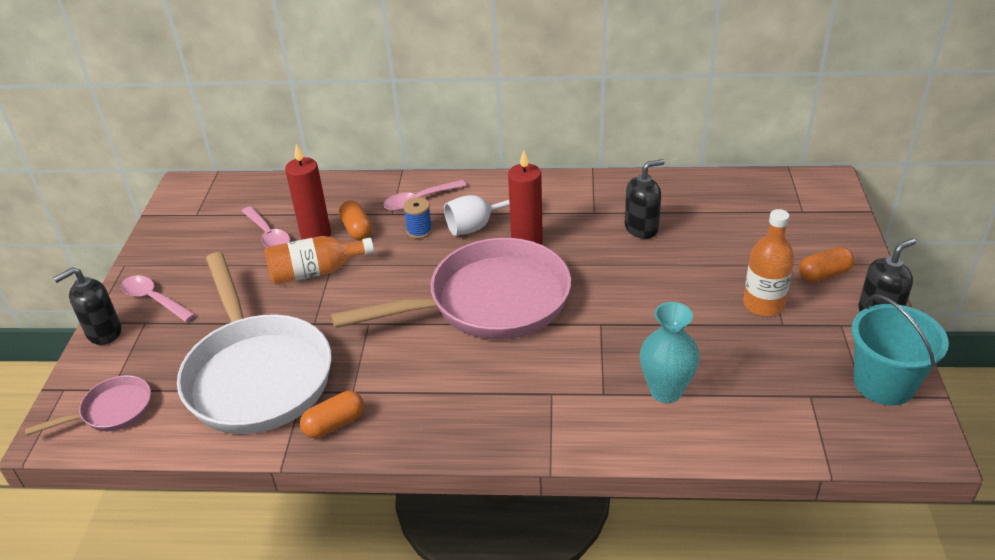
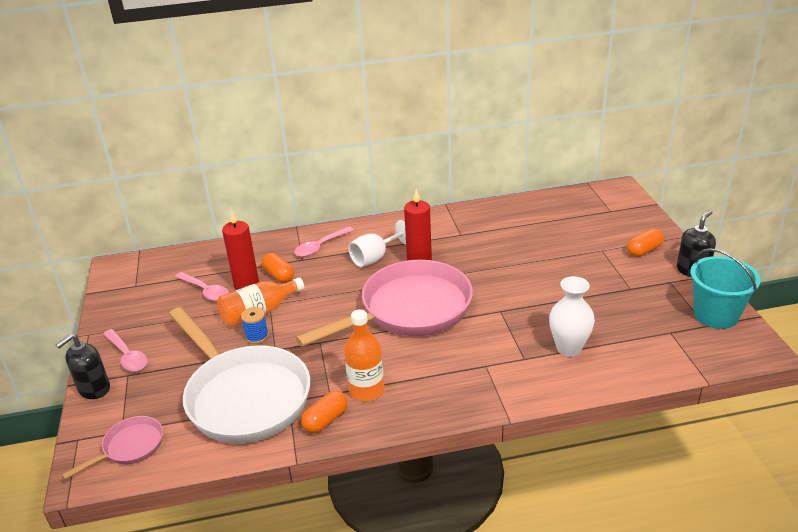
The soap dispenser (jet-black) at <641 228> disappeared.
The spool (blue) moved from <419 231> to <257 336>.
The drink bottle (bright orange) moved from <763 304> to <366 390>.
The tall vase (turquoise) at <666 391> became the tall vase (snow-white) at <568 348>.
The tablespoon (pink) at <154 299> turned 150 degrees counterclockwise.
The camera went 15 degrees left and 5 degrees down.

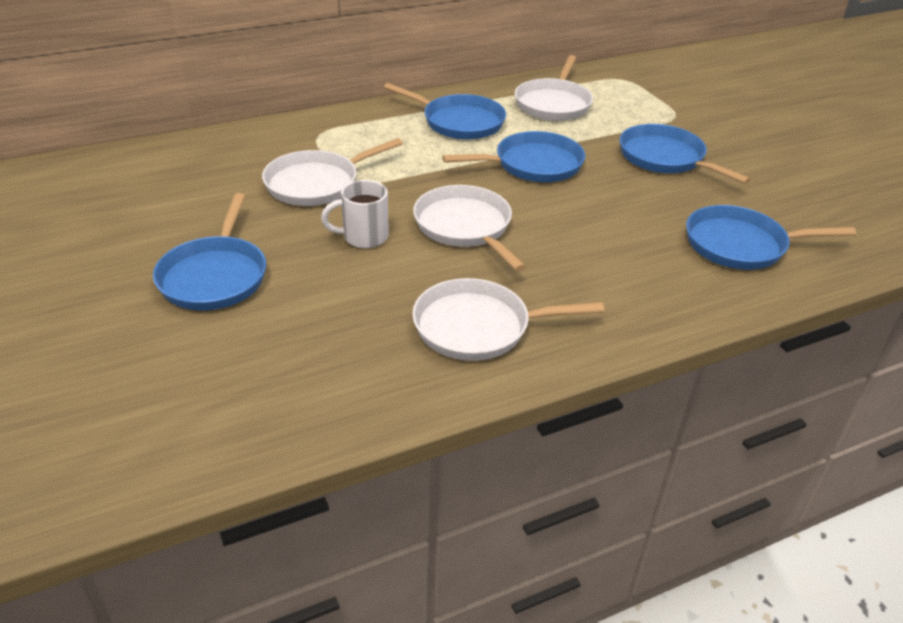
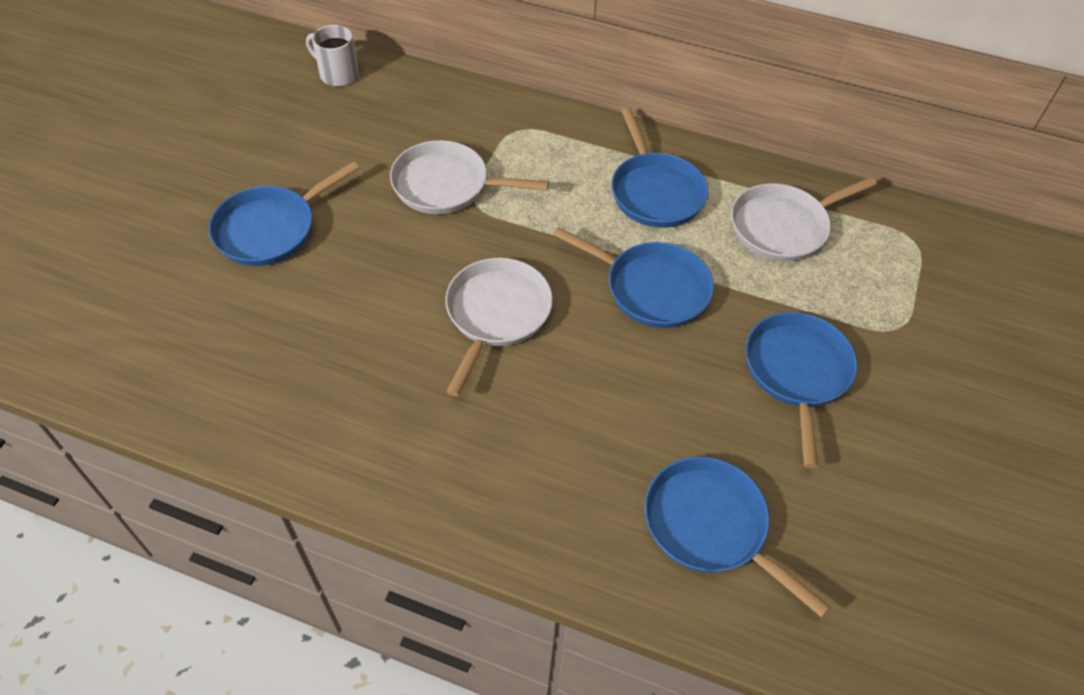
The skillet (snow-white) at <478 327> disappeared.
The mug (snow-white) moved from <363 237> to <338 74>.
The camera went 45 degrees right and 15 degrees up.

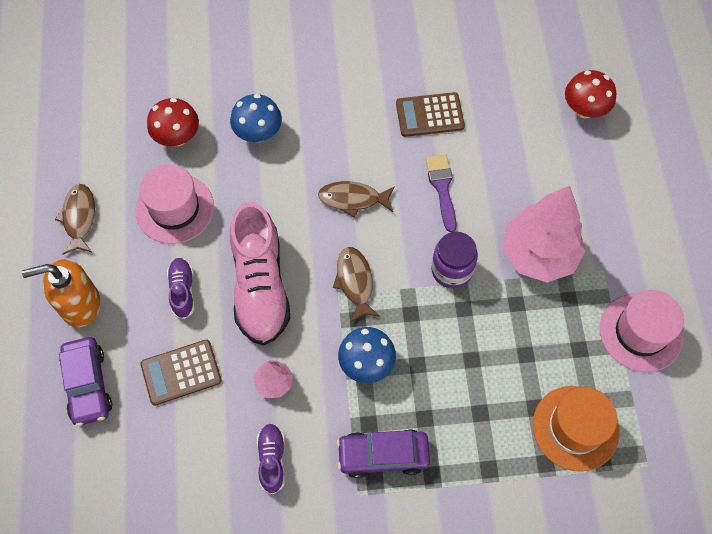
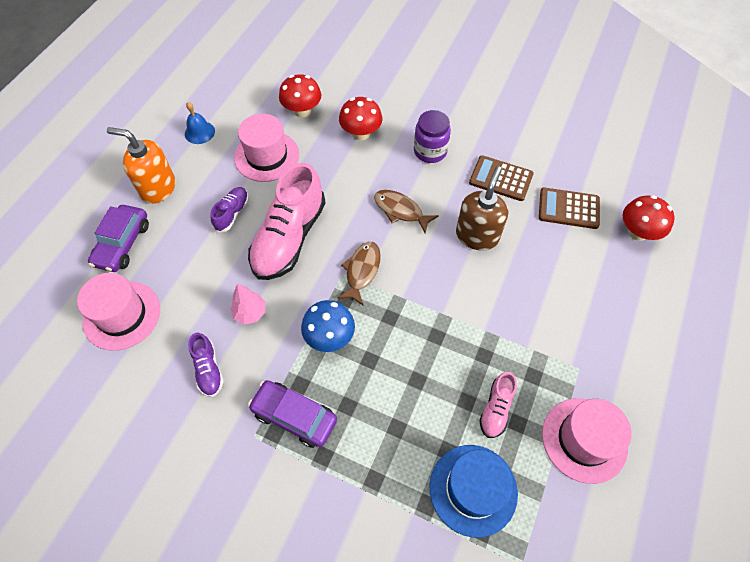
The tree (pink) at <538 254> disappeared.
The hat (pink) at <122 315> appeared.
The lace-up shoe (pink) at <496 409> appeared.
The calculator (dark brown) moved from <181 372> to <568 209>.
The preserve jar (violet) moved from <451 270> to <430 151>.
The fish (dark brown) at <79 218> was replaced by the bell (blue) at <199 132>.
The brush (violet) at <442 188> was replaced by the soap dispenser (dark brown) at <477 235>.
The fungus (blue) at <258 133> became the fungus (red) at <361 133>.
The hat (bright orange) at <575 428> became the hat (blue) at <473 489>.
The lace-up shoe (violet) at <272 459> turned 135 degrees clockwise.
The camera went 30 degrees right and 5 degrees down.

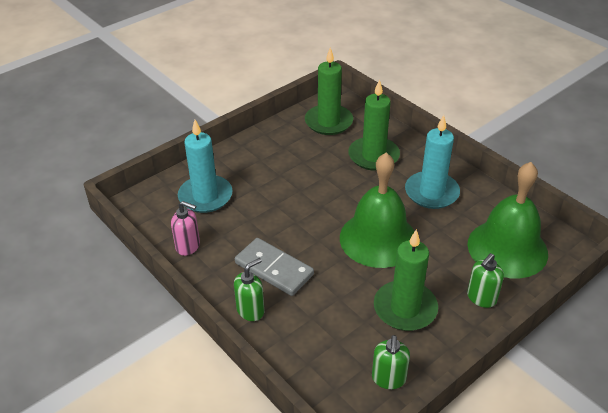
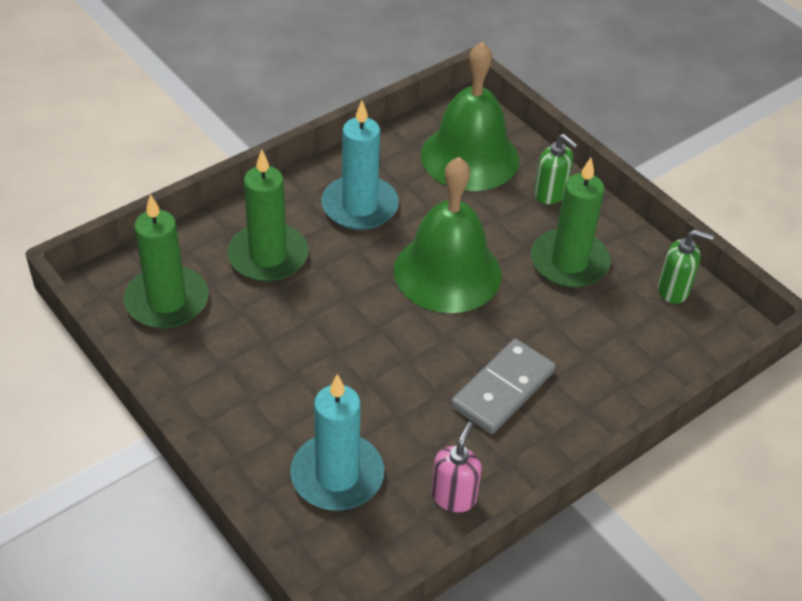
The soap dispenser (green) at <251 310> disappeared.
The camera went 90 degrees left and 5 degrees up.

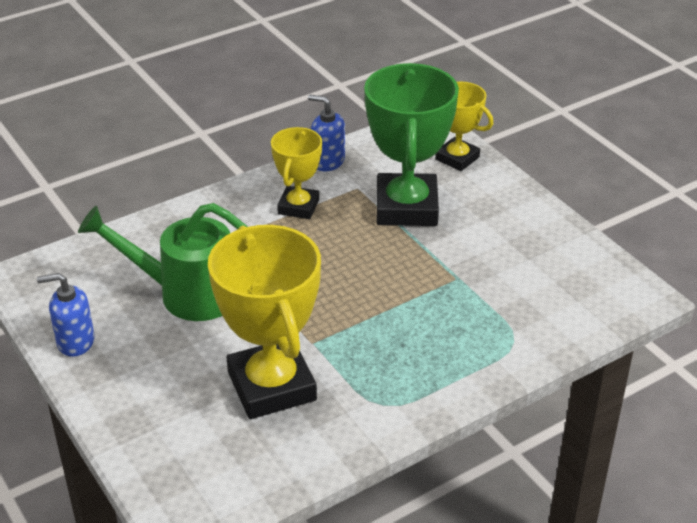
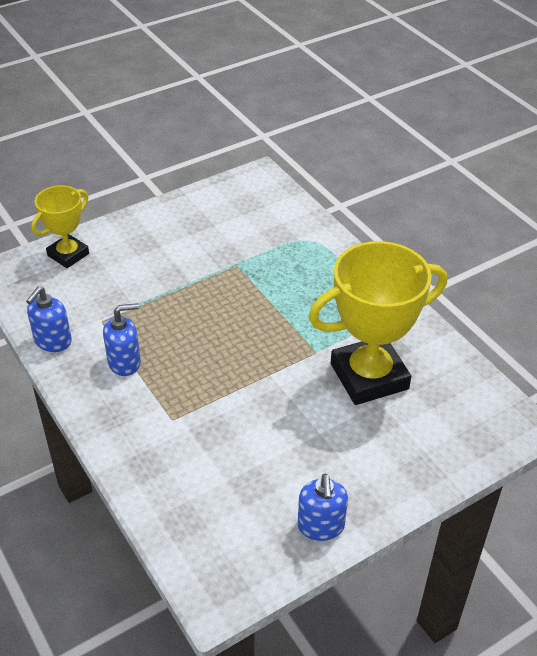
The sprinkling can (green) at <187 293> disappeared.
The award cup (green) at <406 207> disappeared.
The award cup (yellow) at <298 207> was replaced by the soap dispenser (blue) at <124 362>.
The camera went 90 degrees left and 5 degrees up.

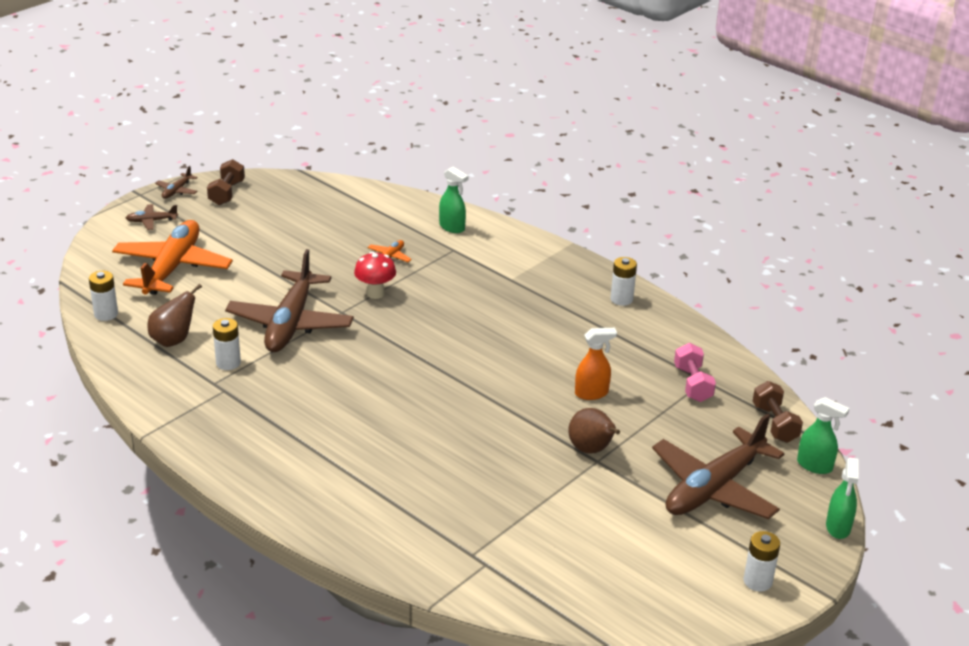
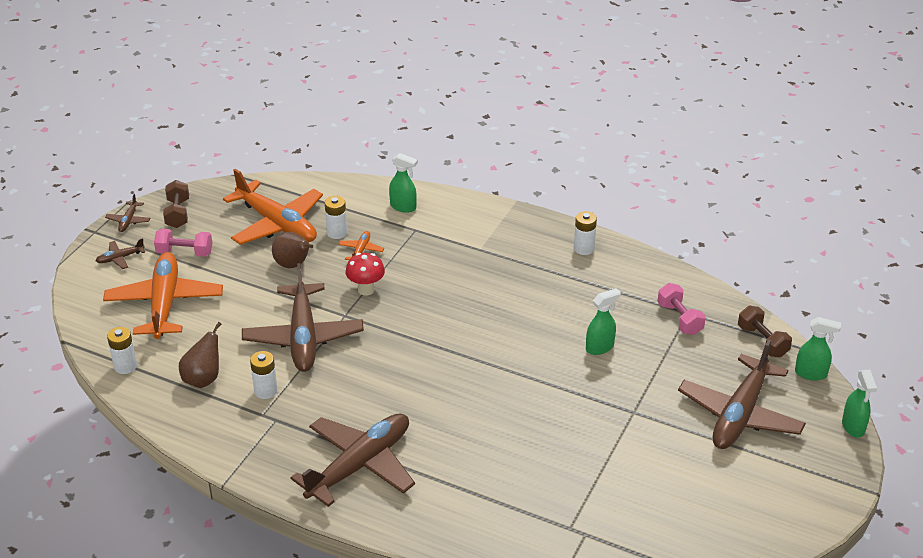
The dumbbell (pink) at <185 252> appeared.
The toy plane (bright orange) at <277 224> appeared.
The toy plane (dark brown) at <360 465> appeared.
The pear (dark brown) moved from <591 450> to <293 265>.
The battery (snow-white) moved from <757 581> to <337 233>.
The spray bottle (bright orange) at <592 393> became the spray bottle (green) at <600 347>.
The camera went 15 degrees left and 5 degrees up.

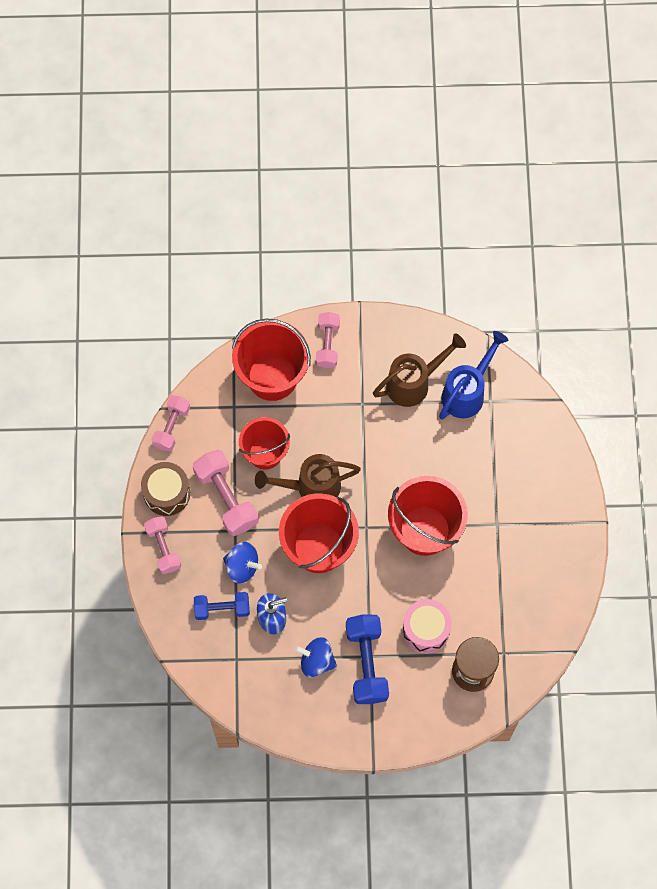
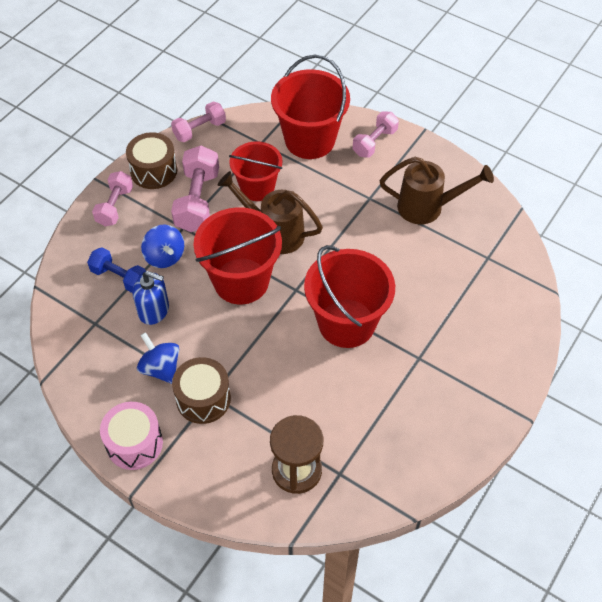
The sprinkling can (blue) at <467 392> disappeared.
The toy drum (pink) moved from <426 629> to <134 443>.
The dumbbell (blue) at <366 663> was replaced by the toy drum (dark brown) at <203 399>.
The camera went 35 degrees right and 15 degrees down.

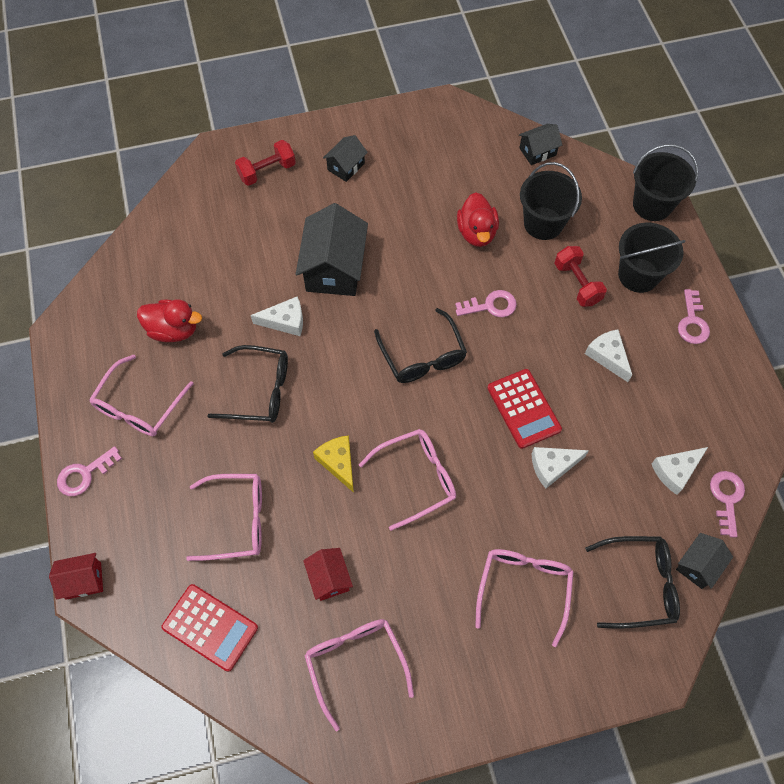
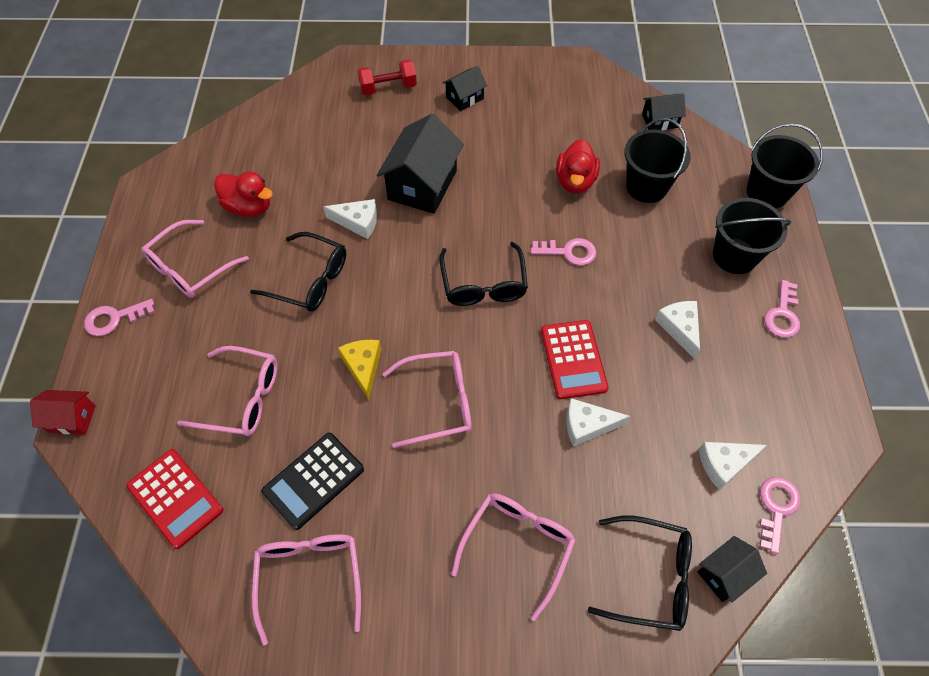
The dumbbell (red) at <577 283> disappeared.
The cottage (red) at <329 578> was replaced by the calculator (jet-black) at <313 480>.
The camera went 15 degrees right and 5 degrees down.

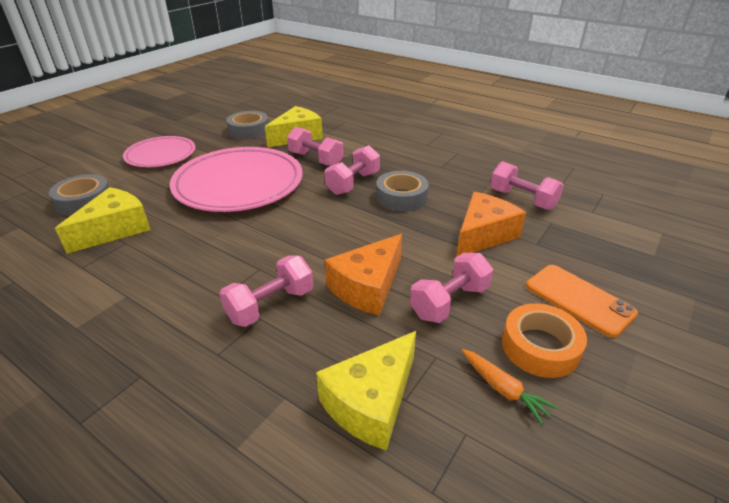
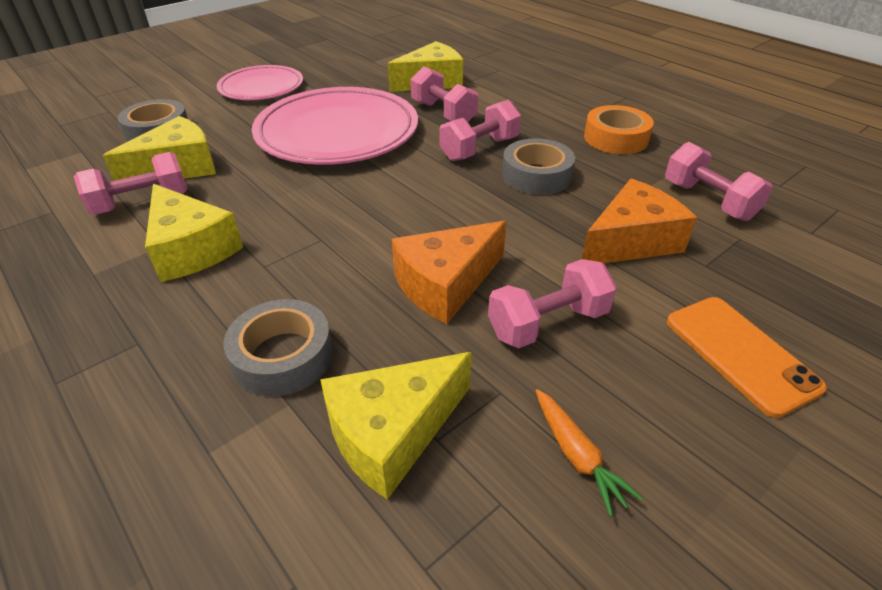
The piece of cheese (yellow) at <191 249> appeared.
The dumbbell (pink) moved from <270 305> to <141 203>.
The roll of tape (gray) moved from <249 130> to <283 356>.
The roll of tape (bright orange) moved from <540 347> to <616 138>.
The camera went 15 degrees right and 5 degrees up.

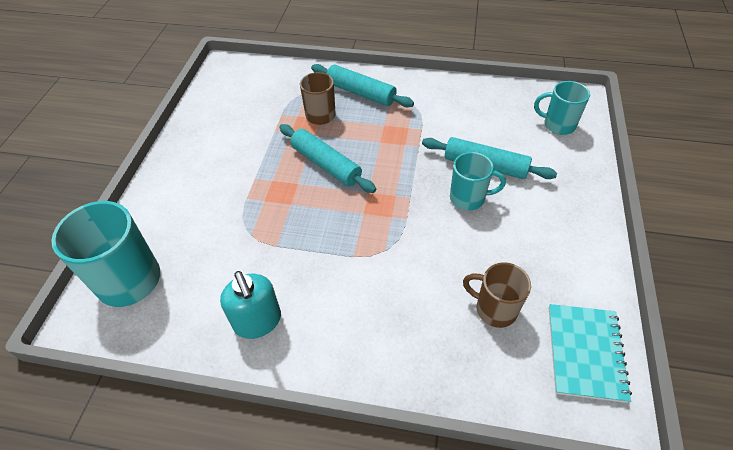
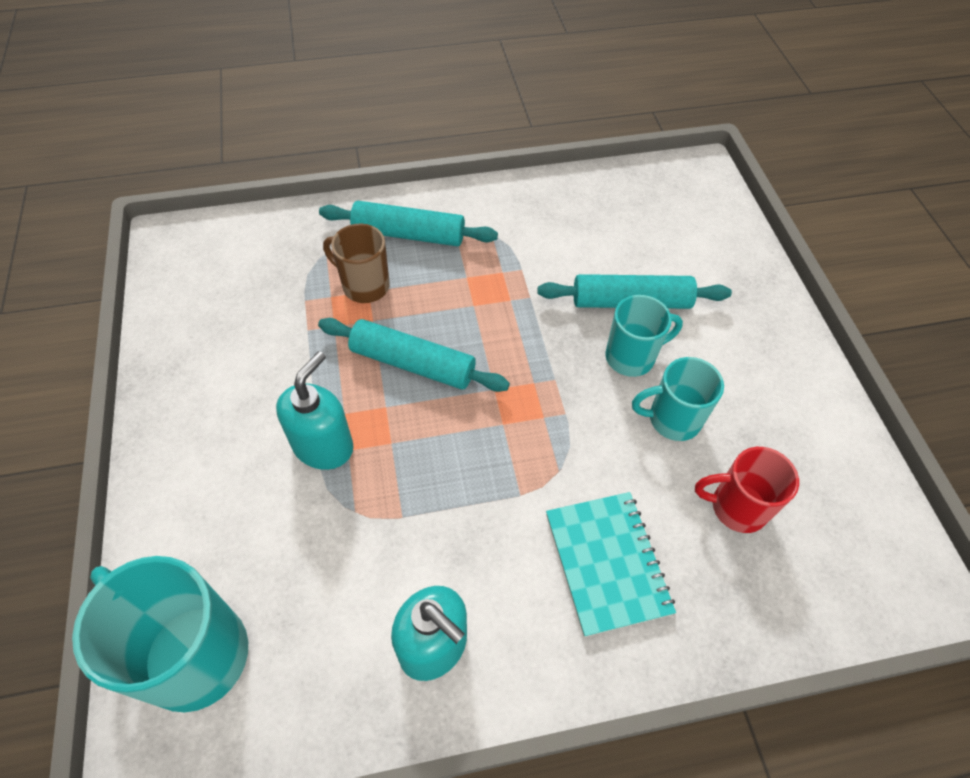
The soap dispenser (turquoise) at <323 446> appeared.
The mug (turquoise) moved from <558 125> to <672 419>.
The exercise book (turquoise) moved from <585 353> to <607 563>.
The mug (dark brown) at <494 309> became the mug (red) at <736 507>.
The camera went 25 degrees left and 5 degrees up.

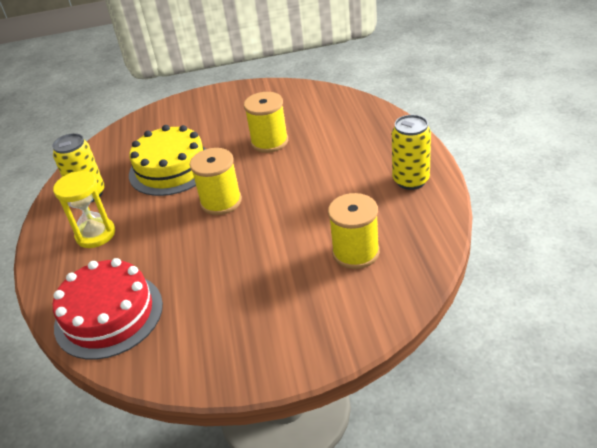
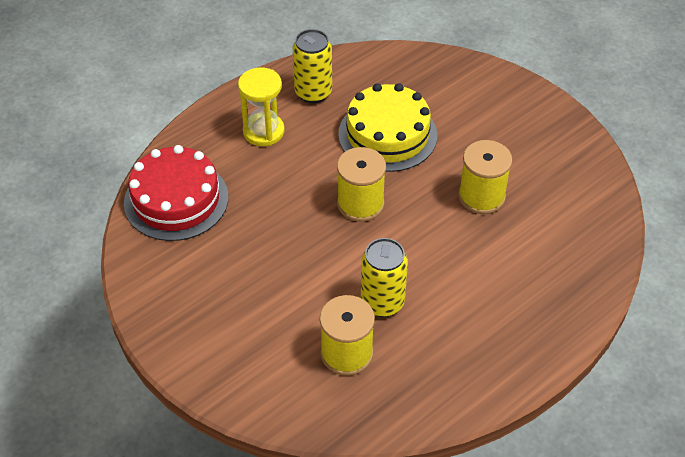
The tin (yellow) moved from <410 180> to <382 302>.
The camera went 55 degrees right and 10 degrees up.

